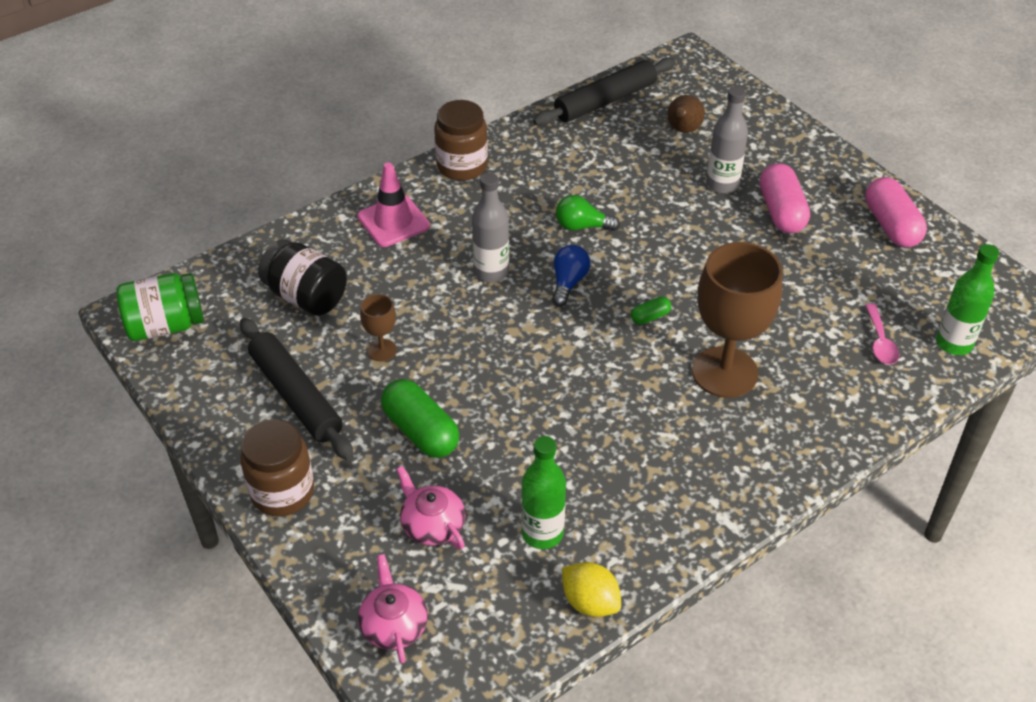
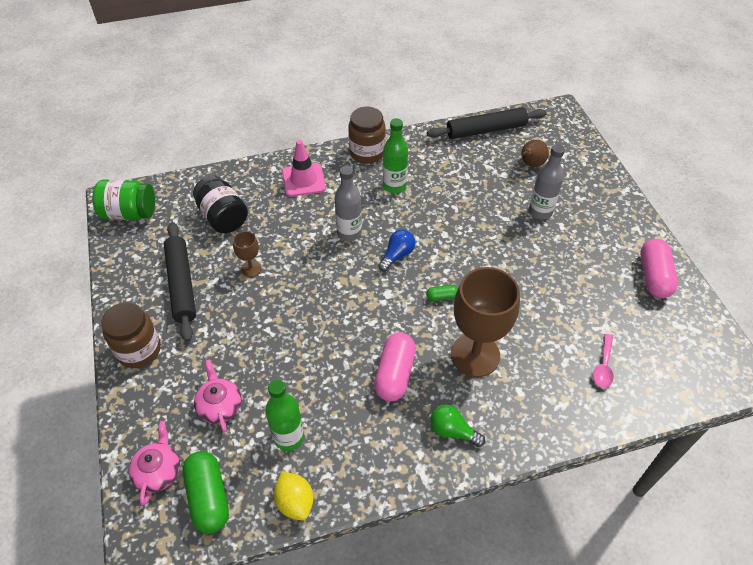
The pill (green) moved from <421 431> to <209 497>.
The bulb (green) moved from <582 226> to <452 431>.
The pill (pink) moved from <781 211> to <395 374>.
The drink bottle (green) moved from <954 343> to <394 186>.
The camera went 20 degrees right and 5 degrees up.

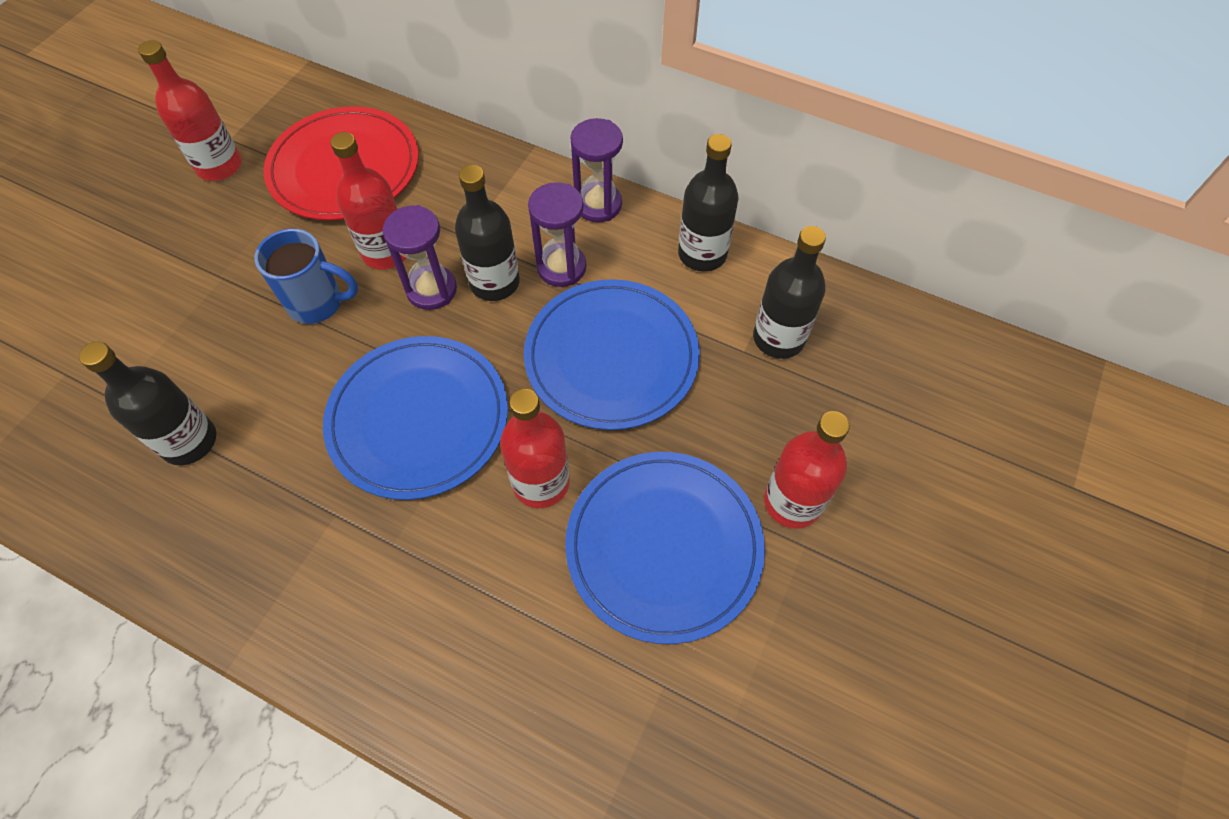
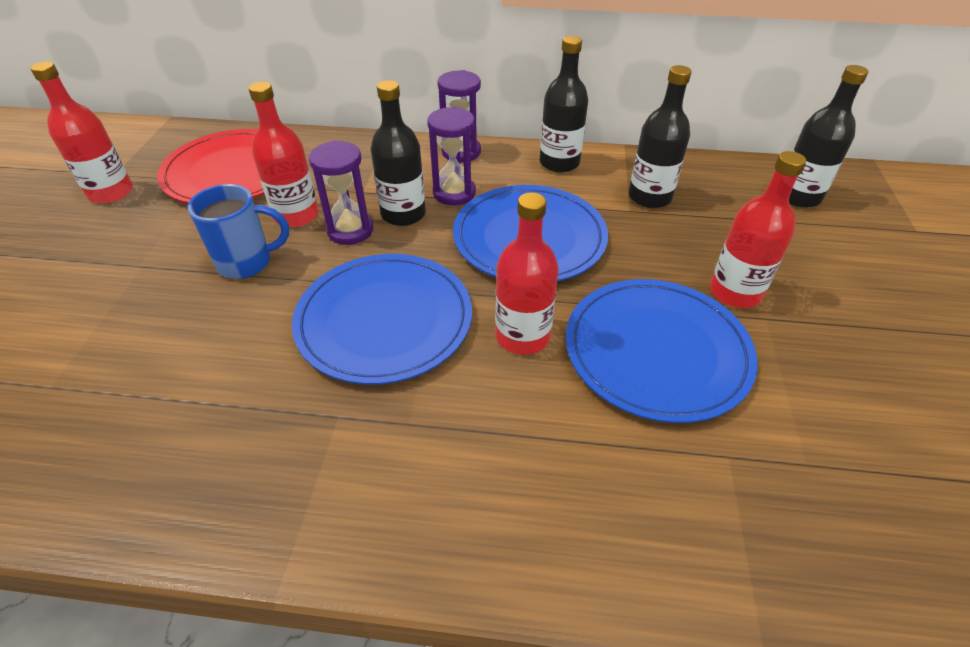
The drink bottle (jet-black) moved from <189 441> to <798 196>.
The camera went 20 degrees left and 15 degrees down.

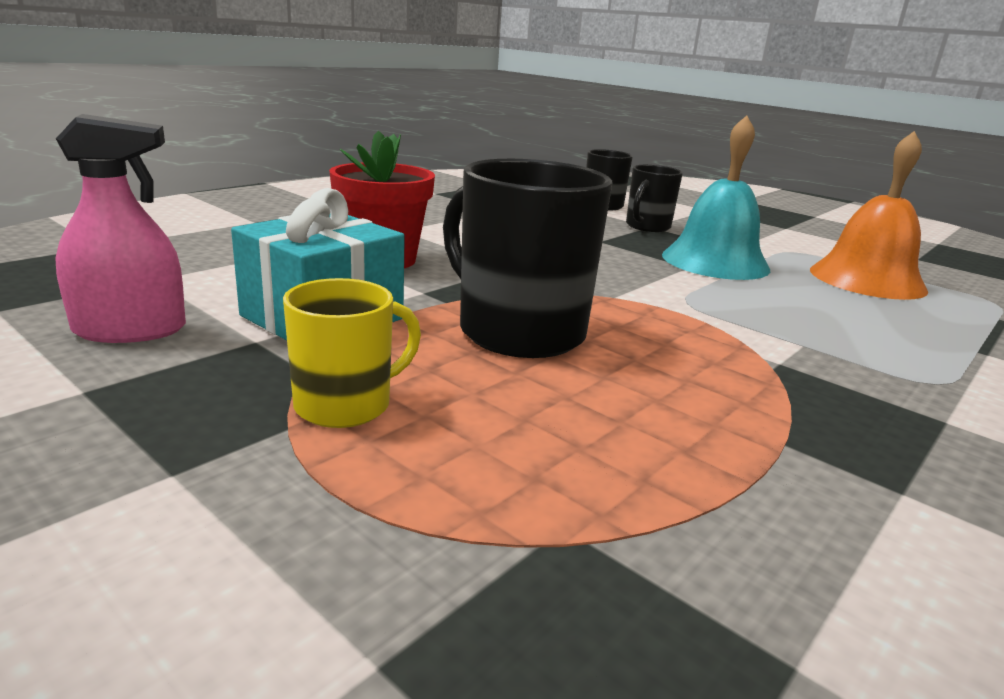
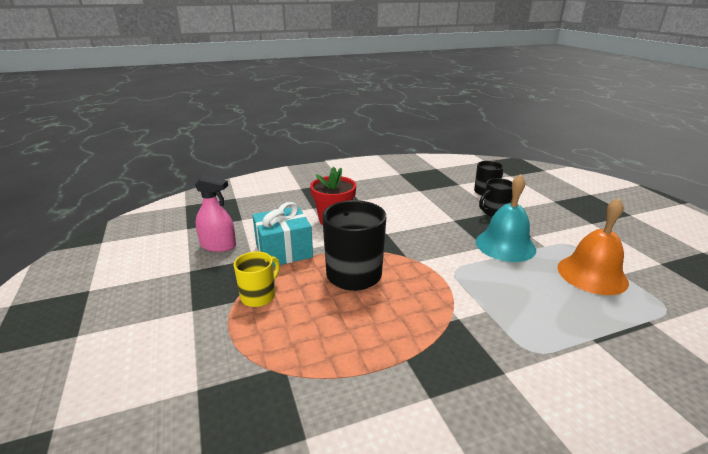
The mug (yellow) at <346 405> turned 45 degrees counterclockwise.
The camera went 30 degrees right and 5 degrees up.

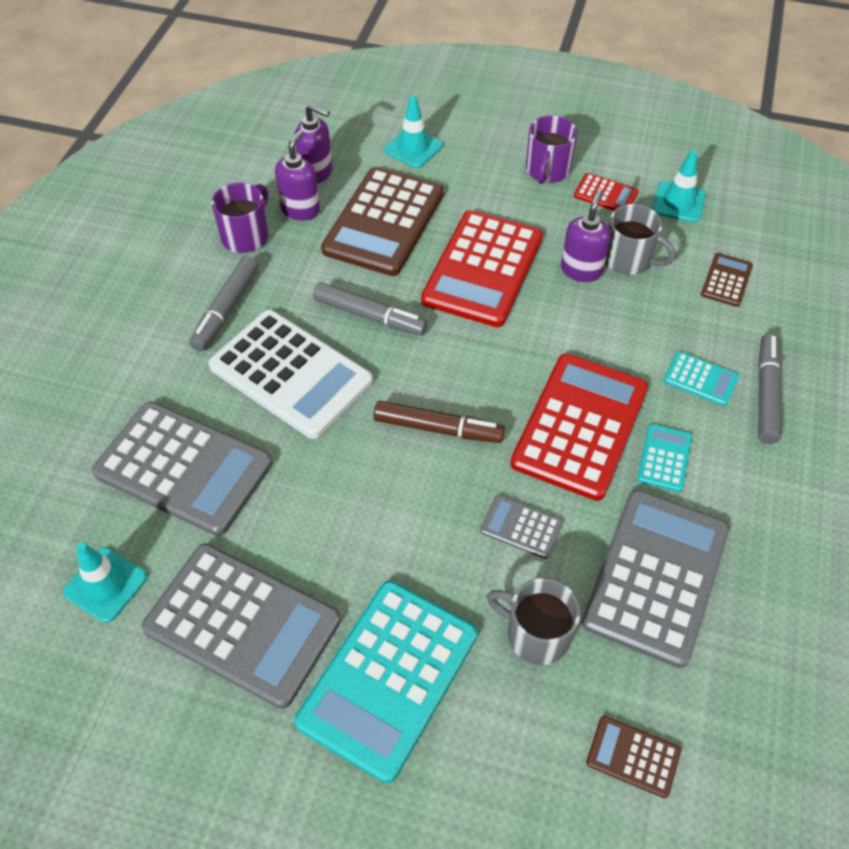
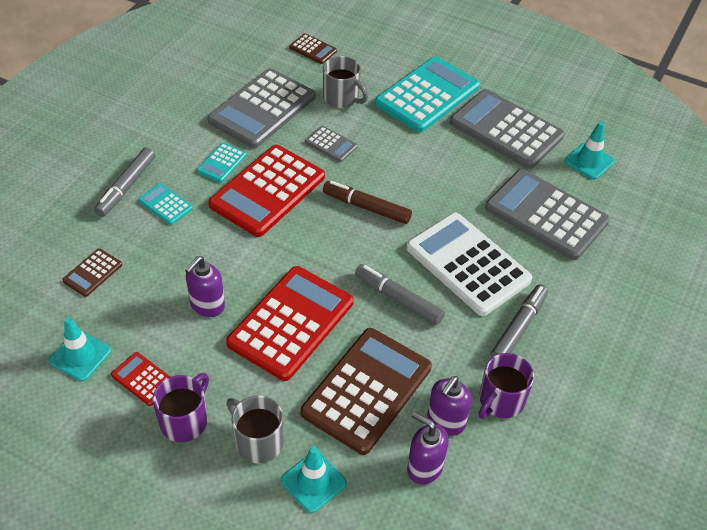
The mug (gray) moved from <629 260> to <258 441>.
The camera went 170 degrees left and 5 degrees down.

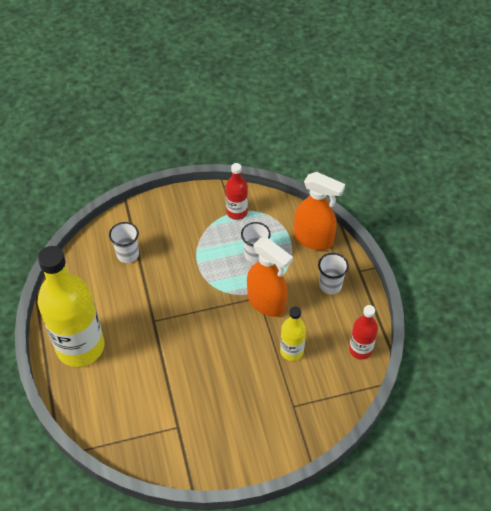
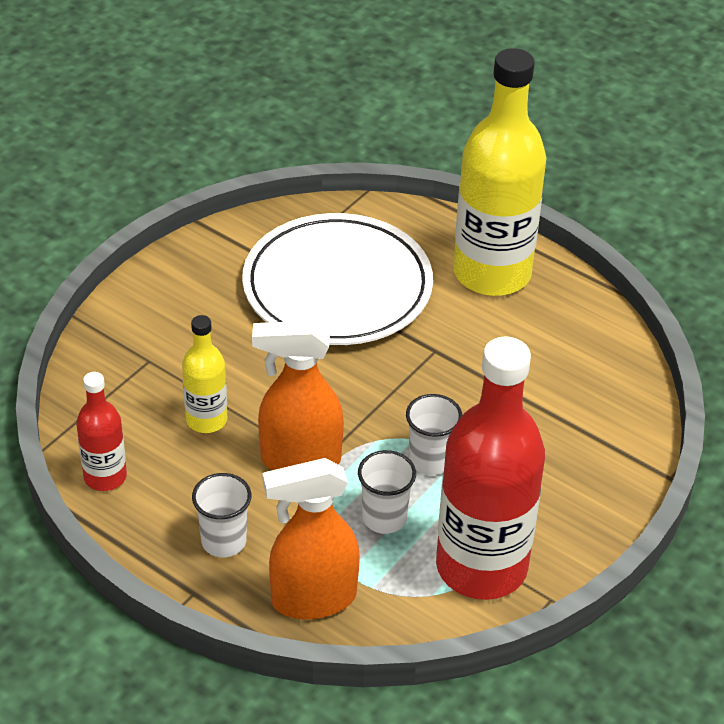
The plate (snow-white) at <337 287> appeared.
The tumbler (snow-white) moved from <127 254> to <430 460>.
The drink bottle (red) at <237 212> changed to 2.07 times the size.
The camera went 140 degrees right and 10 degrees down.

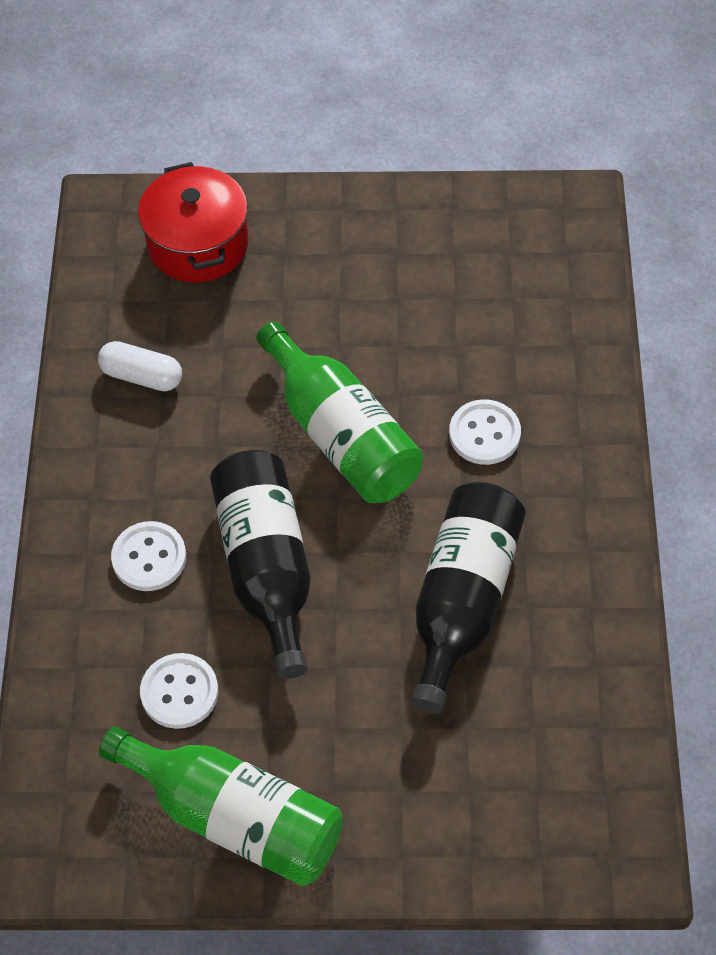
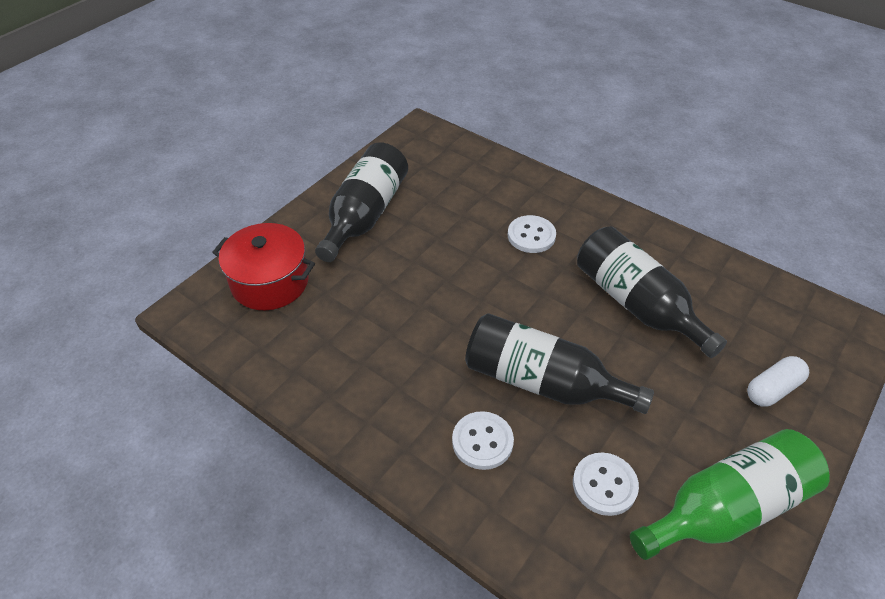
The drink bottle (green) at <341 435> disappeared.
The drink bottle (jet-black) at <365 215> appeared.
The pill (snow-white) moved from <142 376> to <773 389>.
The camera went 55 degrees left and 10 degrees down.

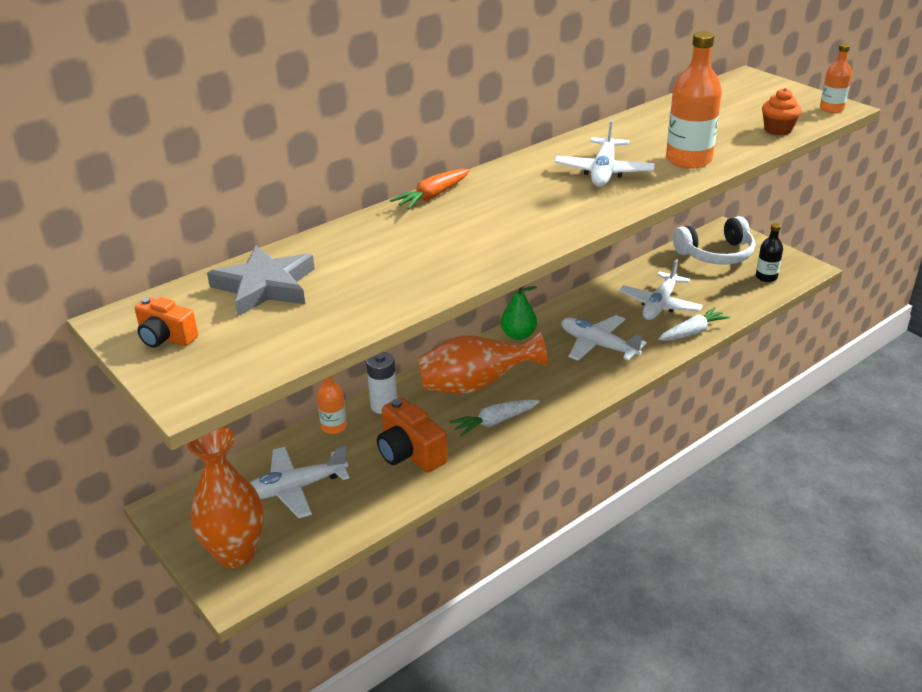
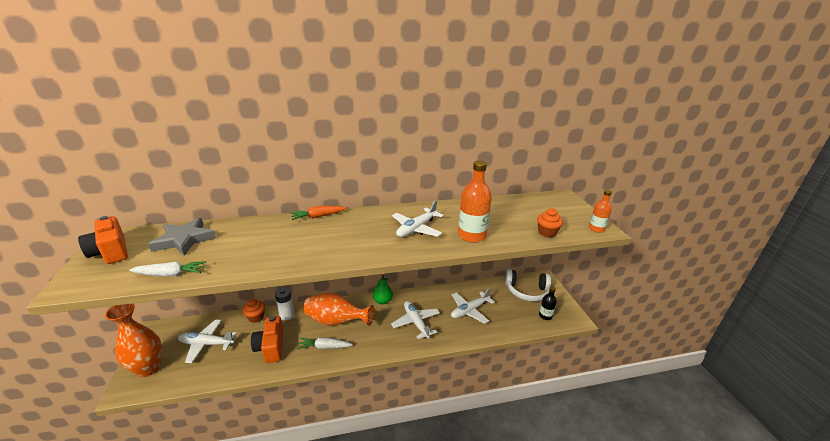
The carrot (snow-white) moved from <692 332> to <170 274>.
The drink bottle (bright orange) at <334 426> was replaced by the cupcake (bright orange) at <256 317>.
The compact camera (bright orange) at <166 338> changed to 1.57 times the size.
The camera went 25 degrees right and 5 degrees down.

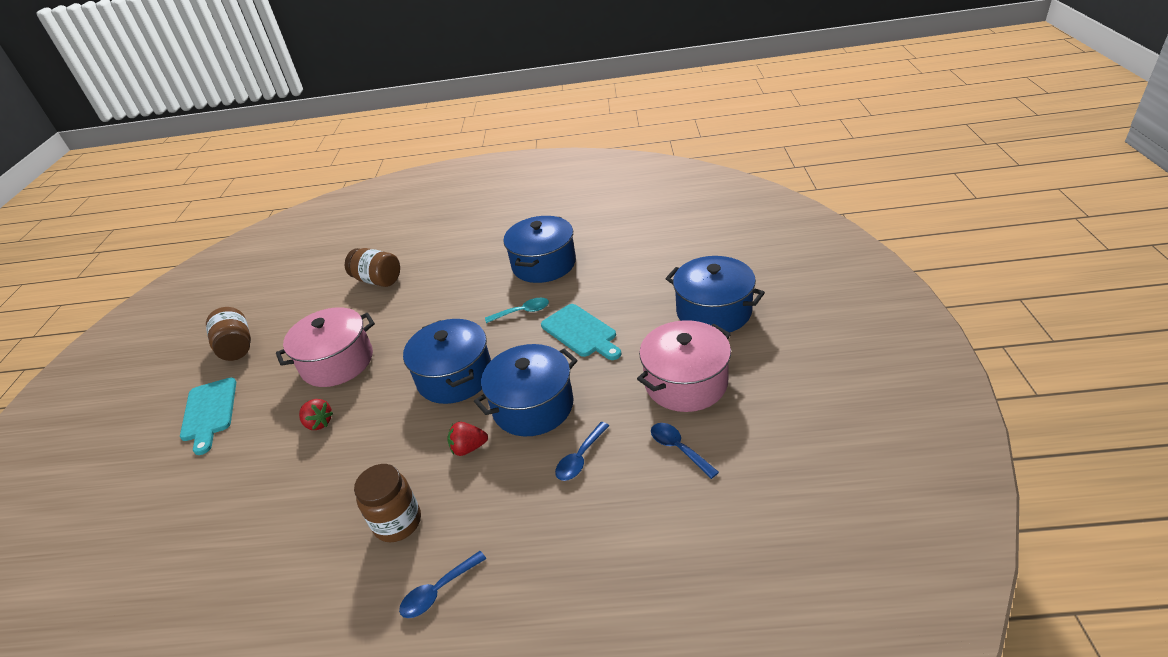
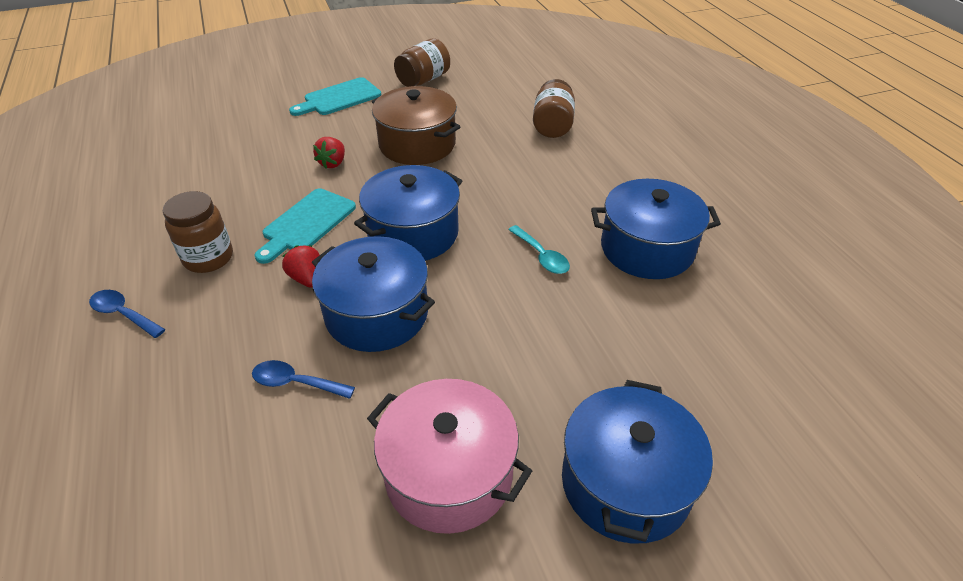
The tablespoon (blue) at <678 448> disappeared.
The chopping board (turquoise) moved from <581 332> to <306 223>.
The stockpot (pink) at <337 362> became the stockpot (dark brown) at <417 144>.
The camera went 65 degrees right and 5 degrees up.

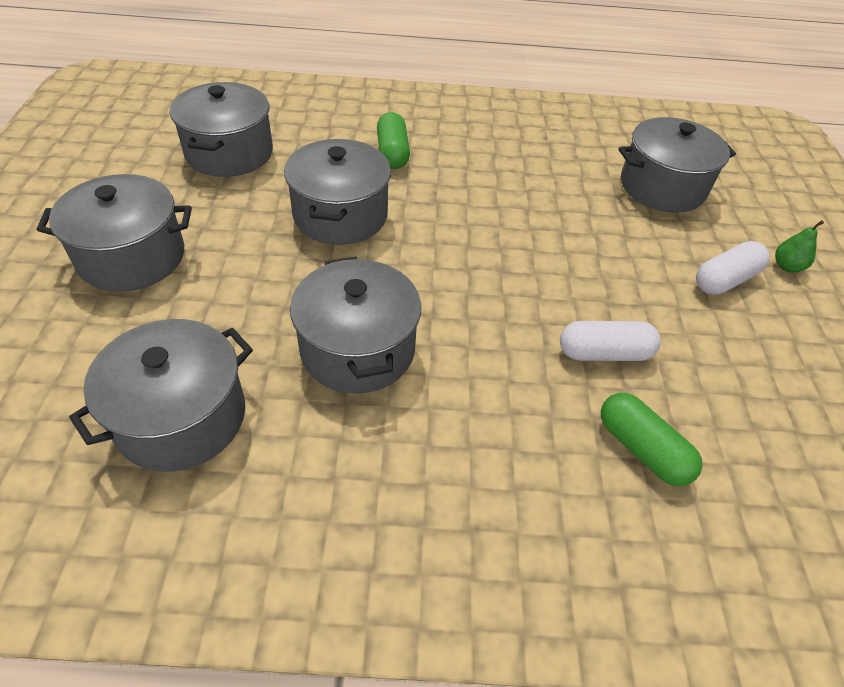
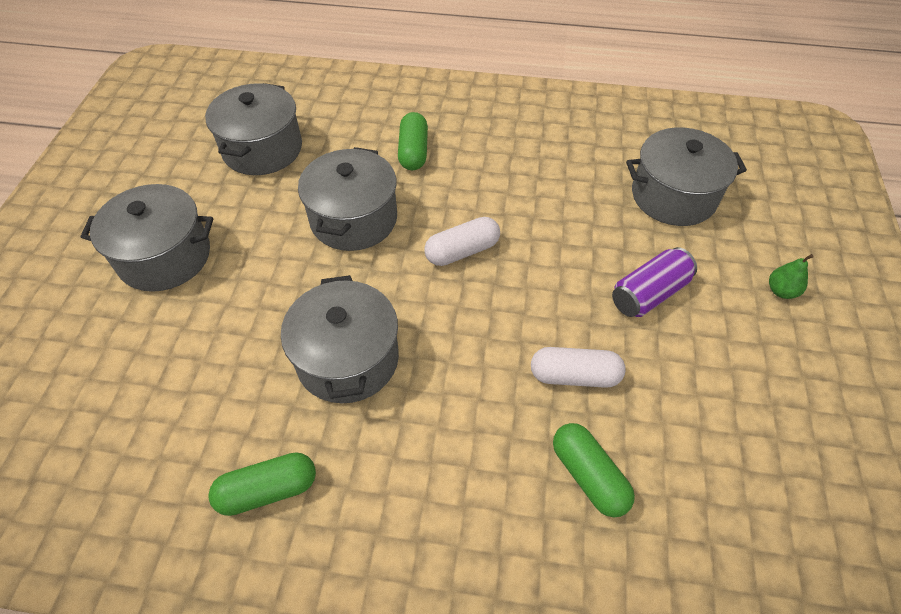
The stockpot (gray) at <181 417> disappeared.
The pill (green) at <268 490> appeared.
The tin (violet) at <649 294> appeared.
The pill (snow-white) moved from <725 280> to <462 251>.
The camera went 10 degrees right and 5 degrees up.

